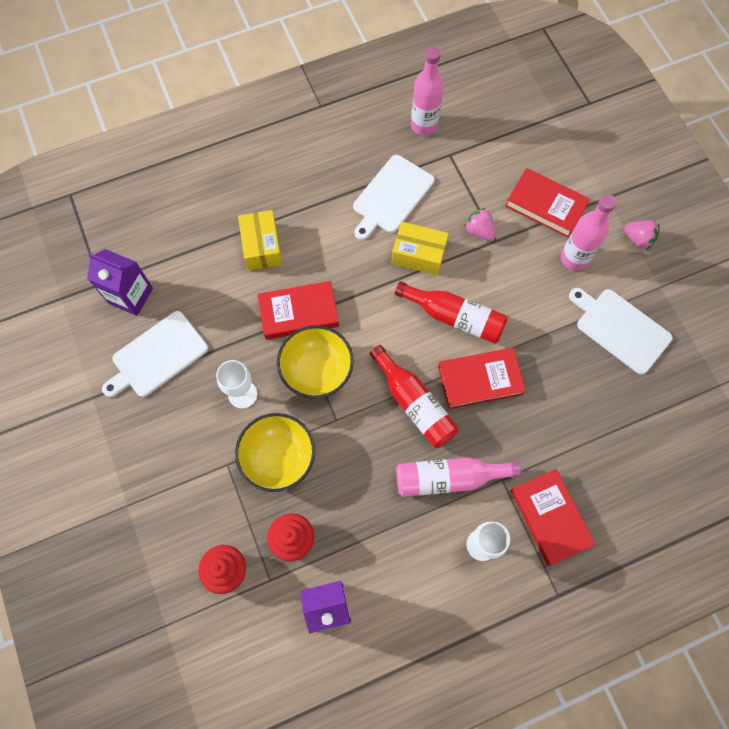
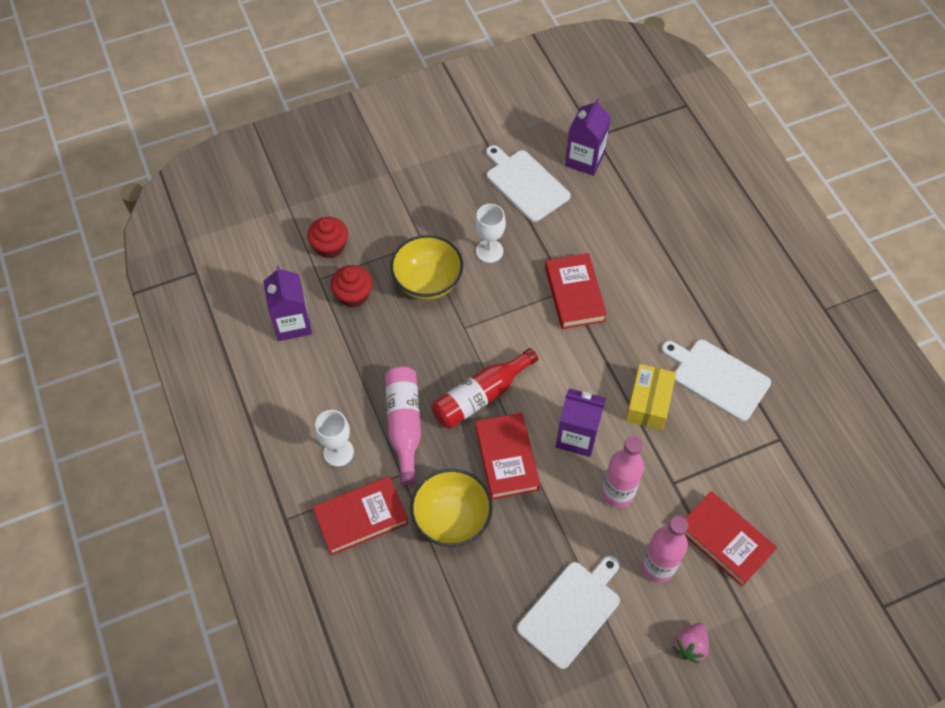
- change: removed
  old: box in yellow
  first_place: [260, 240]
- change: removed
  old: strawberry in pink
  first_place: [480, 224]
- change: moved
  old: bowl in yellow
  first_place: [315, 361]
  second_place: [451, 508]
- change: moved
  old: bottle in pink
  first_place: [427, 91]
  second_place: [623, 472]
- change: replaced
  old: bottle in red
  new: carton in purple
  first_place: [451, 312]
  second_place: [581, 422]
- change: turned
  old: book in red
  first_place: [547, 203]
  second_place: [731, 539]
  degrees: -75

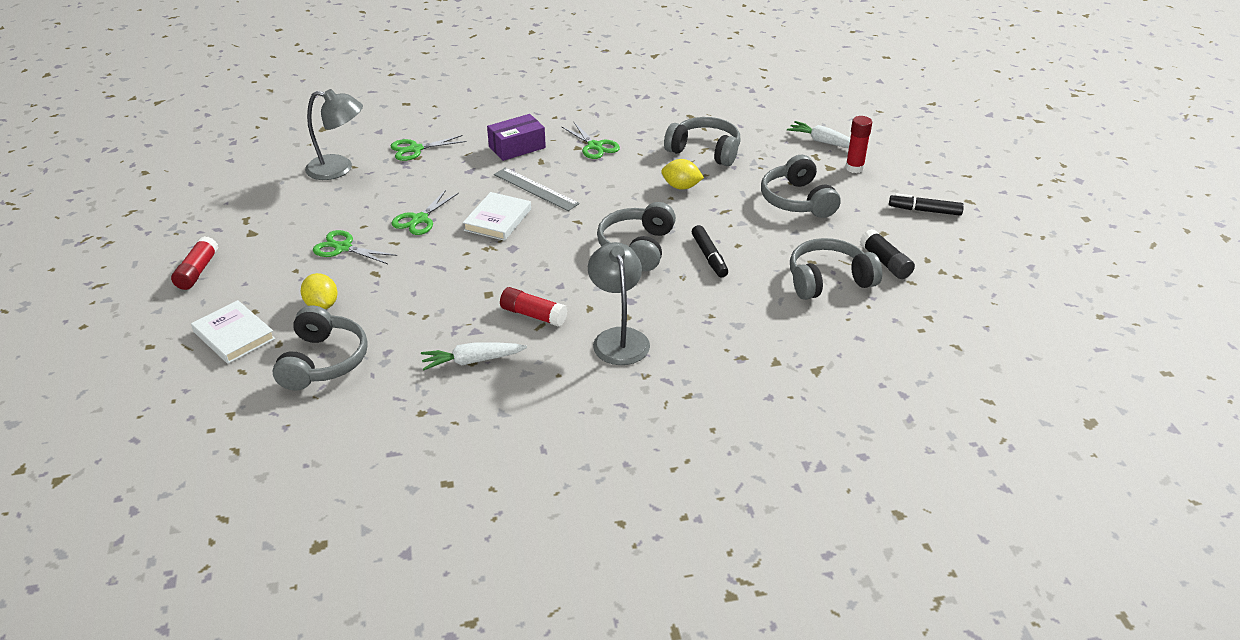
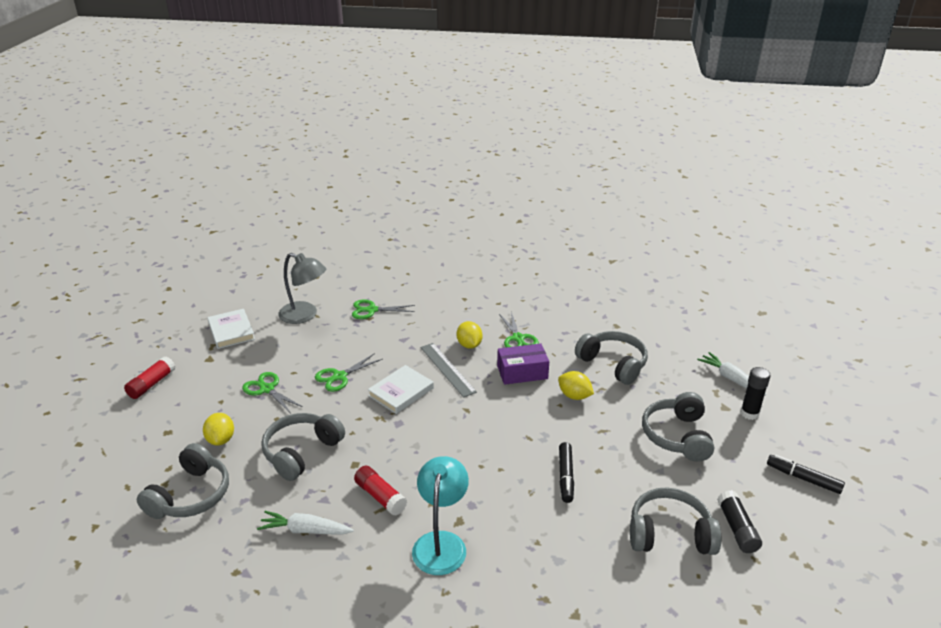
- change: added
  new: lemon in yellow
  second_place: [470, 335]
- change: moved
  old: book in white
  first_place: [233, 332]
  second_place: [231, 329]
- change: moved
  old: box in purple
  first_place: [516, 137]
  second_place: [523, 364]
- change: moved
  old: headphones in grey
  first_place: [636, 236]
  second_place: [303, 447]
- change: recoloured
  old: lamp in grey
  new: lamp in turquoise
  first_place: [619, 303]
  second_place: [440, 515]
- change: recoloured
  old: glue stick in red
  new: glue stick in black
  first_place: [859, 144]
  second_place: [755, 393]

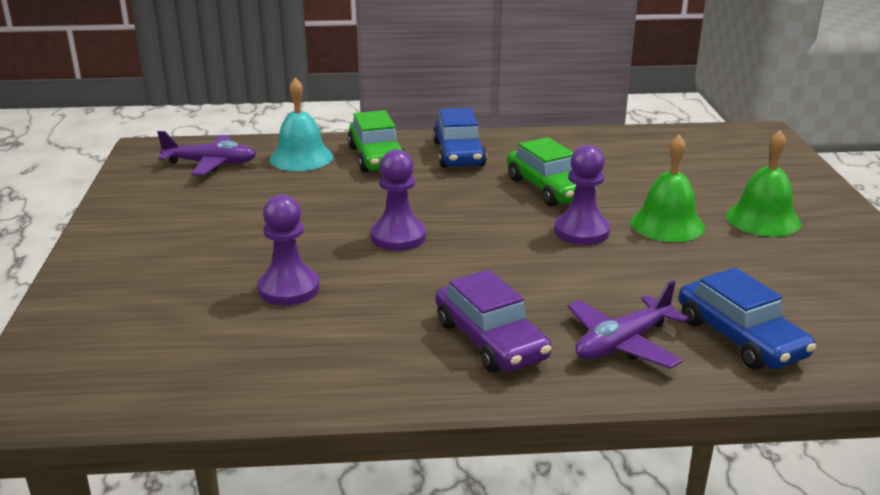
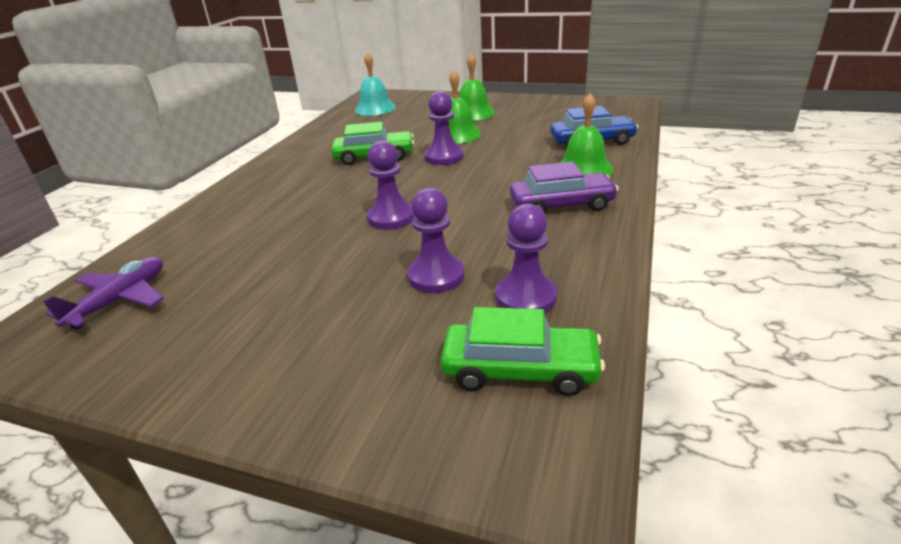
- change: removed
  old: car in blue
  first_place: [460, 138]
- change: added
  new: pawn in purple
  second_place: [526, 258]
- change: moved
  old: bell in turquoise
  first_place: [301, 124]
  second_place: [375, 84]
- change: moved
  old: car in green
  first_place: [376, 141]
  second_place: [522, 351]
- change: replaced
  old: plane in purple
  new: bell in green
  first_place: [628, 324]
  second_place: [586, 134]

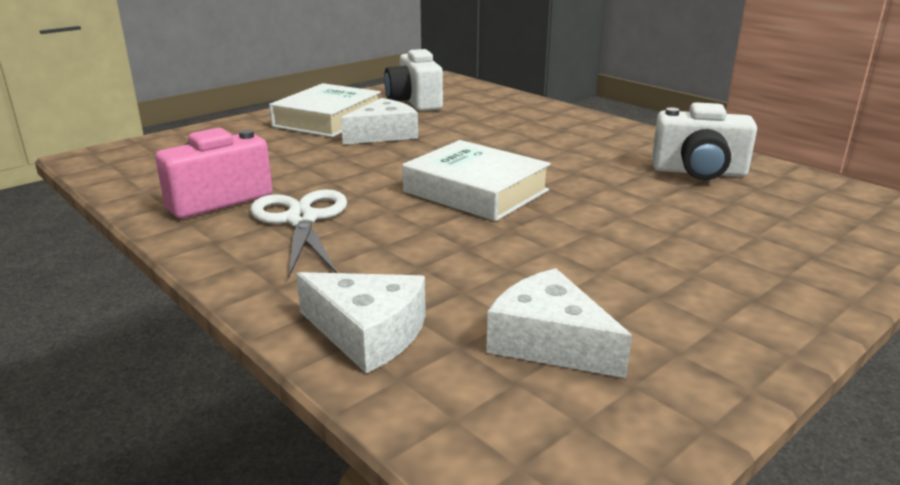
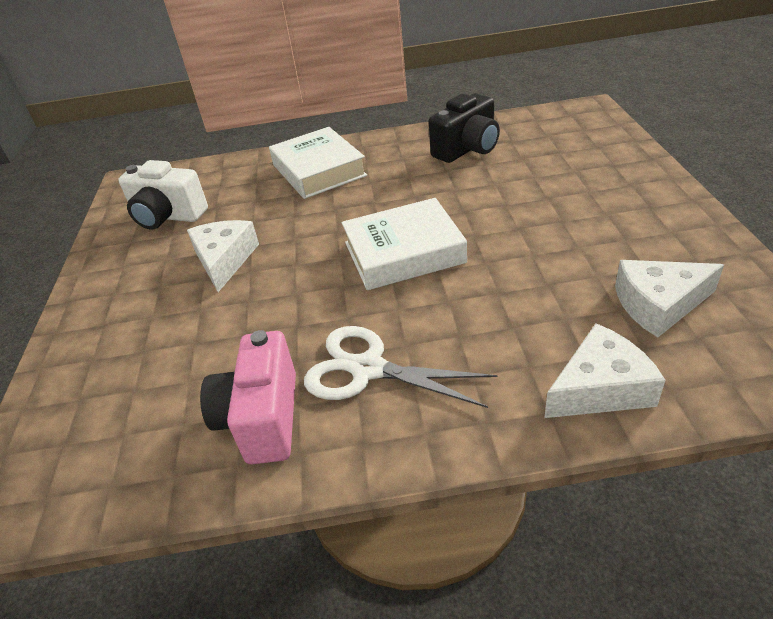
- change: moved
  old: book in white
  first_place: [325, 110]
  second_place: [318, 163]
- change: recoloured
  old: camera in white
  new: camera in black
  first_place: [704, 141]
  second_place: [464, 128]

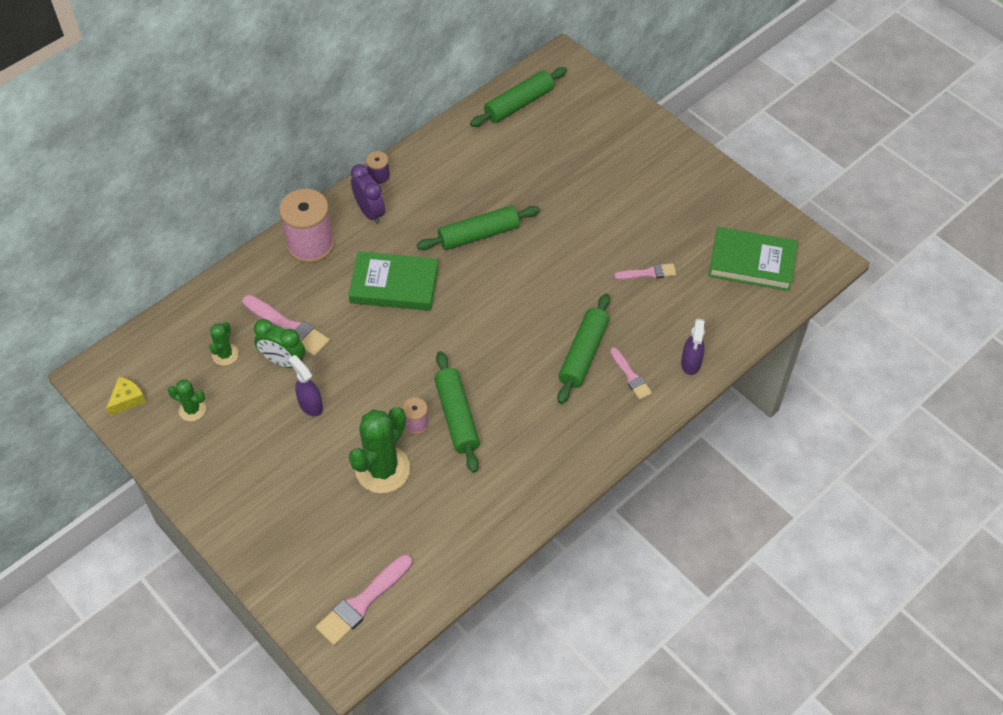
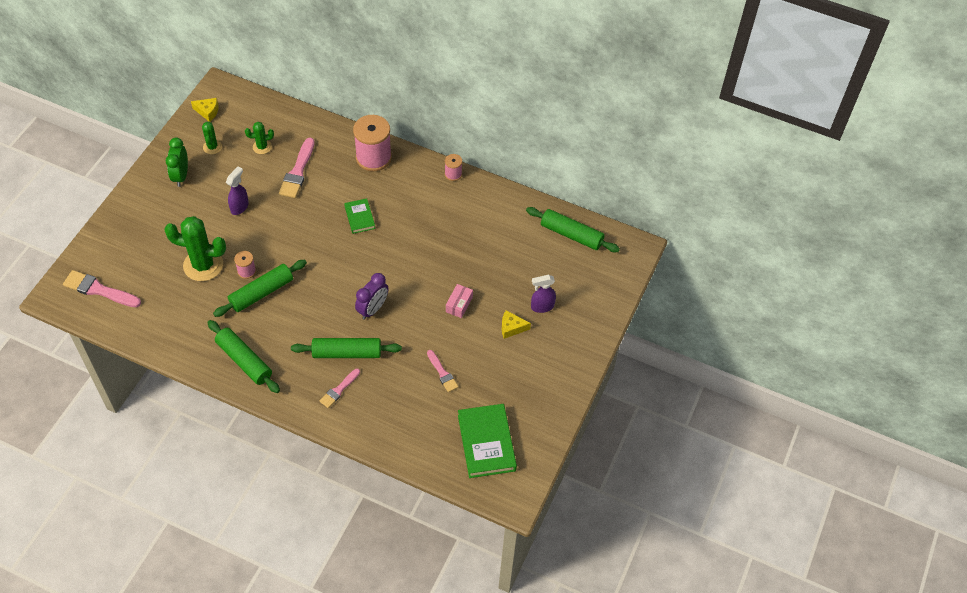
- change: added
  new: box in pink
  second_place: [459, 301]
- change: added
  new: cheese in yellow
  second_place: [516, 324]
- change: moved
  old: clock in green
  first_place: [279, 343]
  second_place: [177, 162]
- change: moved
  old: clock in purple
  first_place: [368, 194]
  second_place: [371, 296]
- change: moved
  old: rolling pin in green
  first_place: [478, 228]
  second_place: [243, 356]
- change: moved
  old: spray bottle in purple
  first_place: [693, 347]
  second_place: [543, 294]
- change: recoloured
  old: spool in purple
  new: spool in pink
  first_place: [378, 168]
  second_place: [453, 167]
- change: resized
  old: book in green
  first_place: [394, 281]
  second_place: [359, 216]
  factor: 0.56

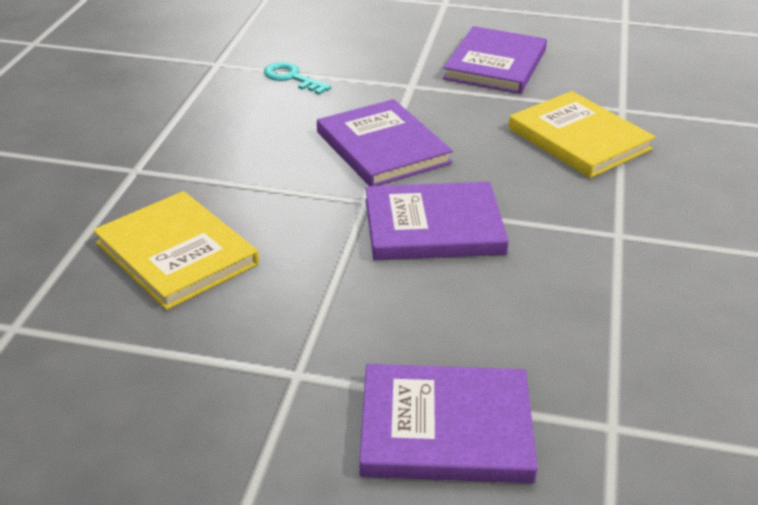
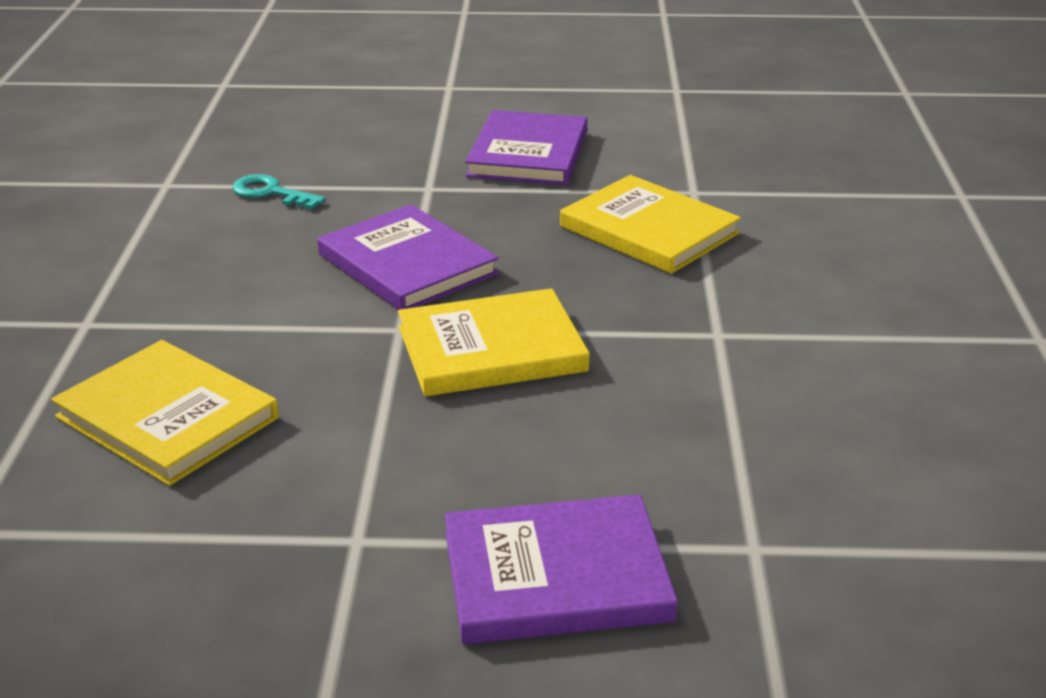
- change: recoloured
  old: book in purple
  new: book in yellow
  first_place: [437, 221]
  second_place: [494, 342]

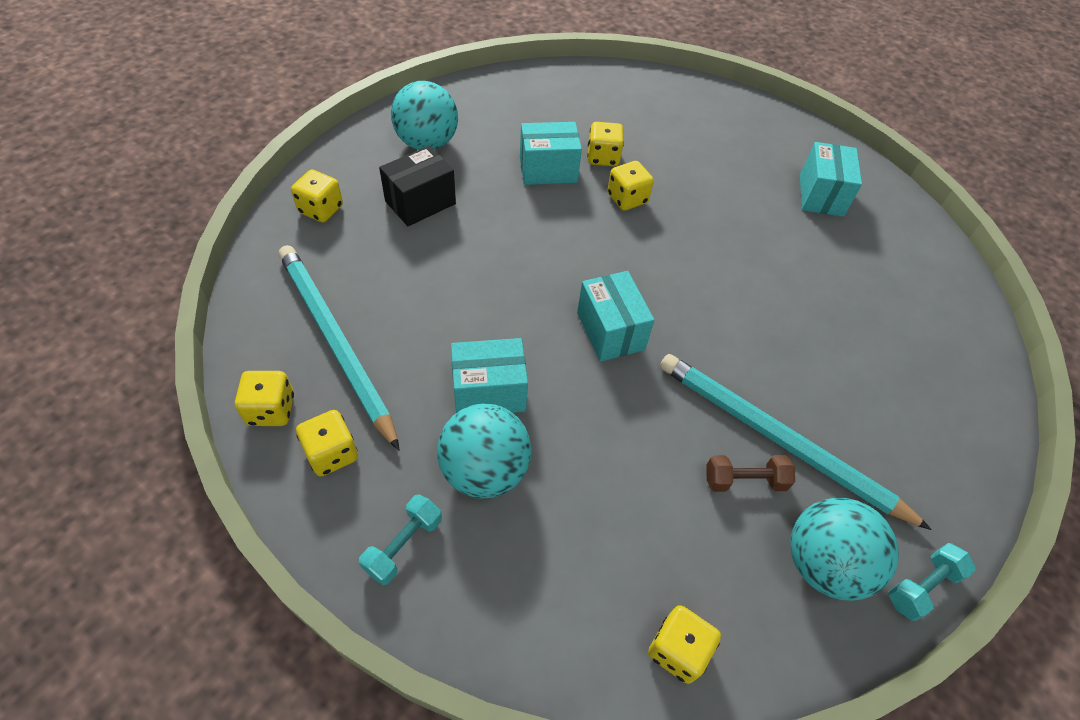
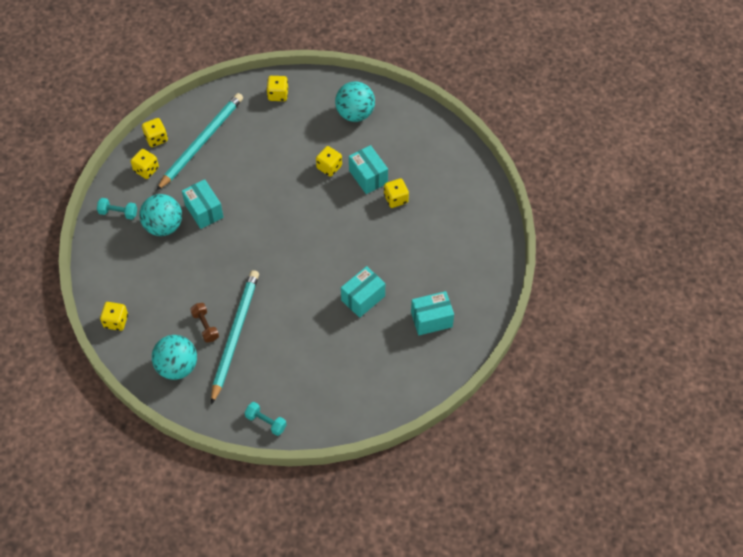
- change: removed
  old: box in black
  first_place: [417, 186]
- change: moved
  old: box in turquoise
  first_place: [616, 316]
  second_place: [363, 292]
- change: moved
  old: dice in yellow
  first_place: [630, 186]
  second_place: [329, 161]
- change: moved
  old: dumbbell in turquoise
  first_place: [932, 582]
  second_place: [265, 419]

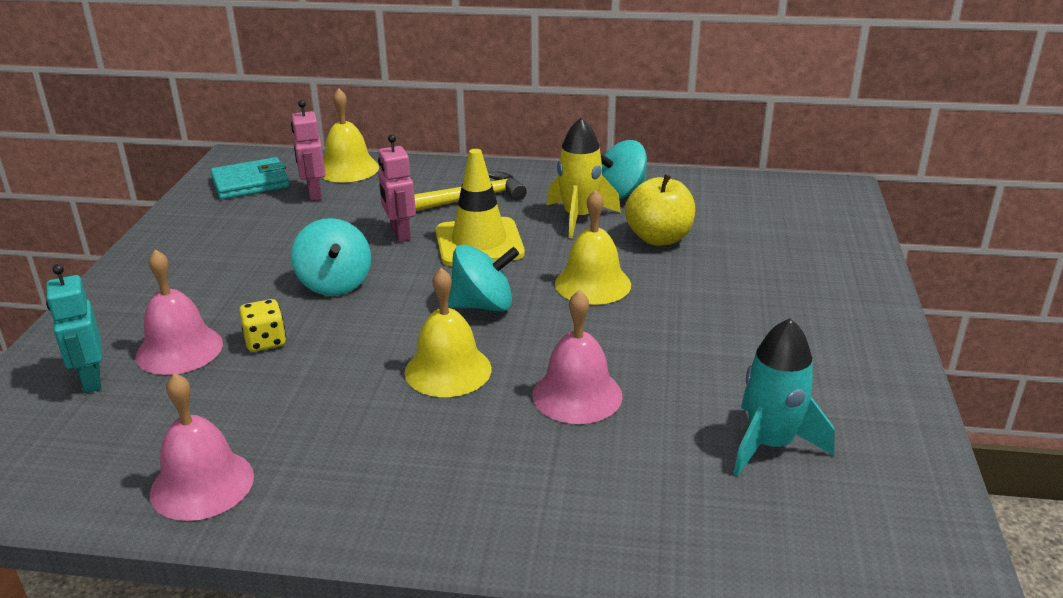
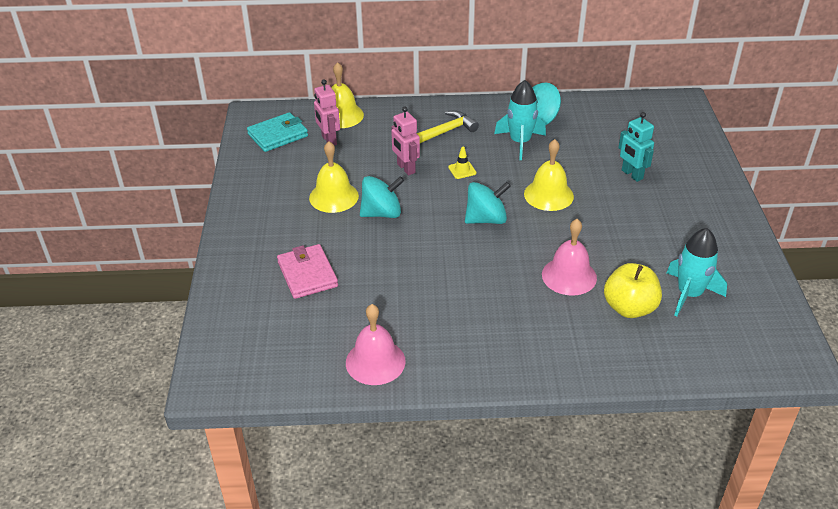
- change: removed
  old: dice in yellow
  first_place: [262, 325]
- change: moved
  old: robot in turquoise
  first_place: [74, 328]
  second_place: [636, 147]
- change: moved
  old: bell in yellow
  first_place: [448, 332]
  second_place: [334, 177]
- change: moved
  old: apple in yellow
  first_place: [660, 210]
  second_place: [633, 290]
- change: replaced
  old: bell in pink
  new: wallet in pink
  first_place: [179, 312]
  second_place: [307, 271]
- change: recoloured
  old: rocket in yellow
  new: rocket in turquoise
  first_place: [584, 177]
  second_place: [520, 120]
- change: turned
  old: spinning top in turquoise
  first_place: [331, 257]
  second_place: [382, 197]
  degrees: -75
- change: resized
  old: traffic cone in yellow
  first_place: [480, 207]
  second_place: [462, 163]
  factor: 0.42

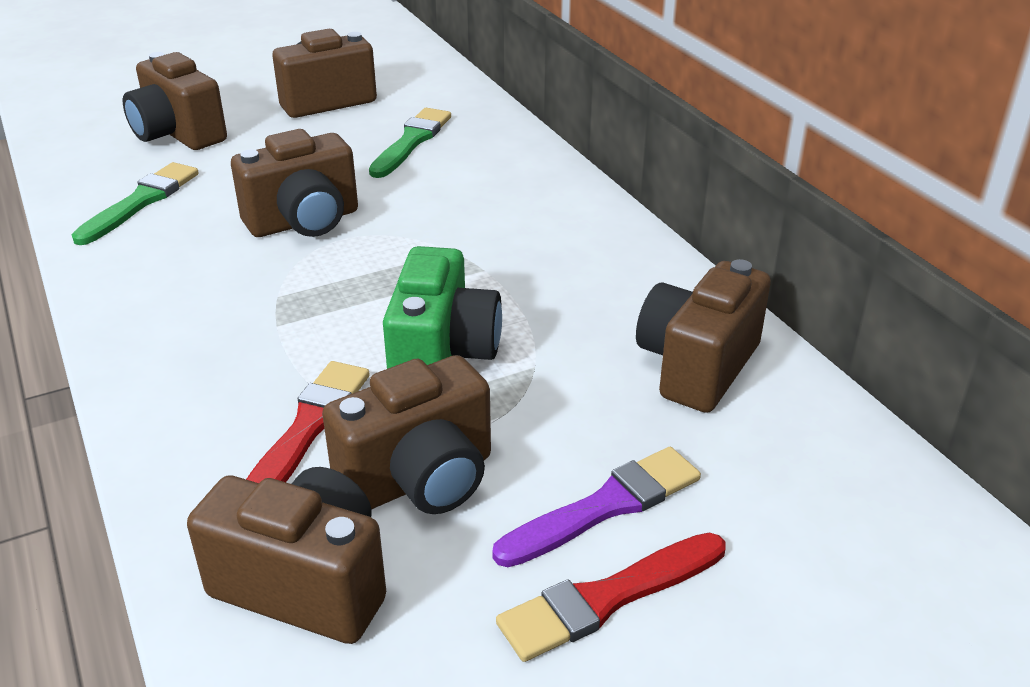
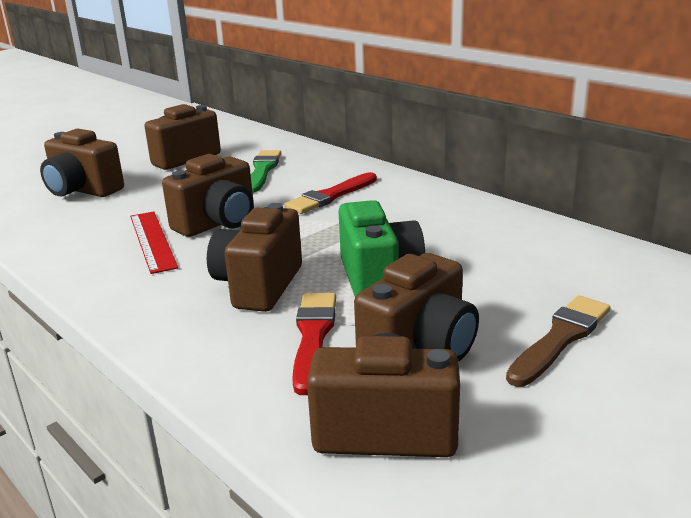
- change: removed
  old: brush in green
  first_place: [135, 203]
- change: added
  new: ruler in red
  second_place: [154, 242]
- change: moved
  old: brush in red
  first_place: [611, 597]
  second_place: [330, 193]
- change: moved
  old: camera in brown
  first_place: [703, 336]
  second_place: [254, 257]
- change: recoloured
  old: brush in purple
  new: brush in brown
  first_place: [596, 507]
  second_place: [558, 341]

